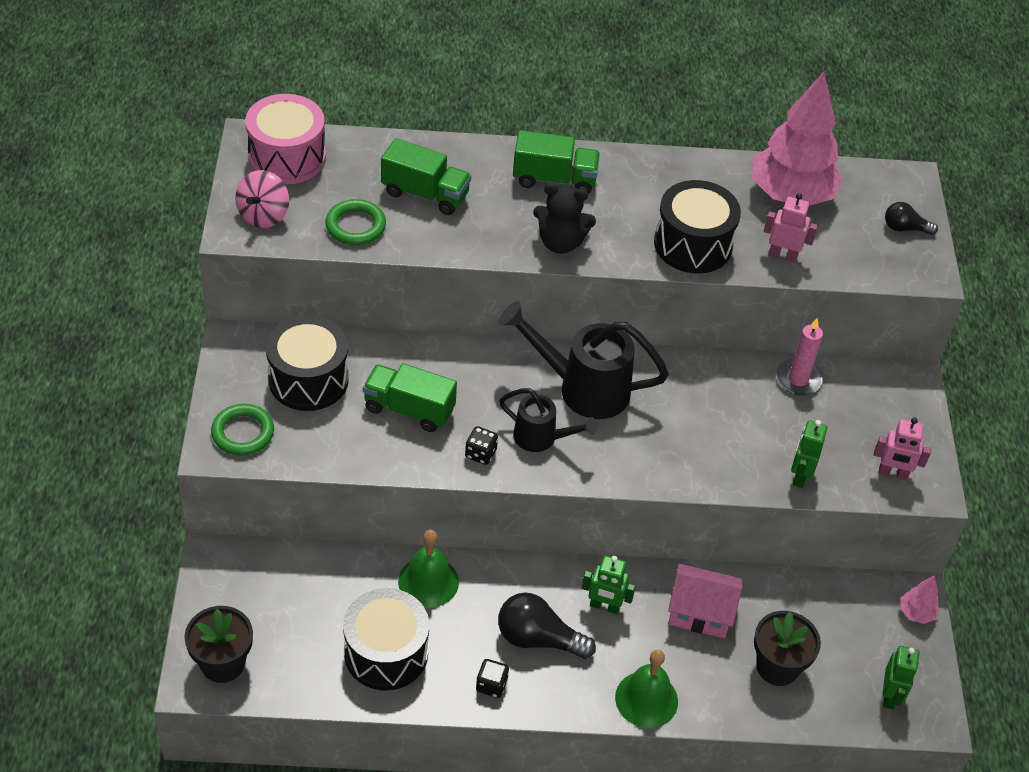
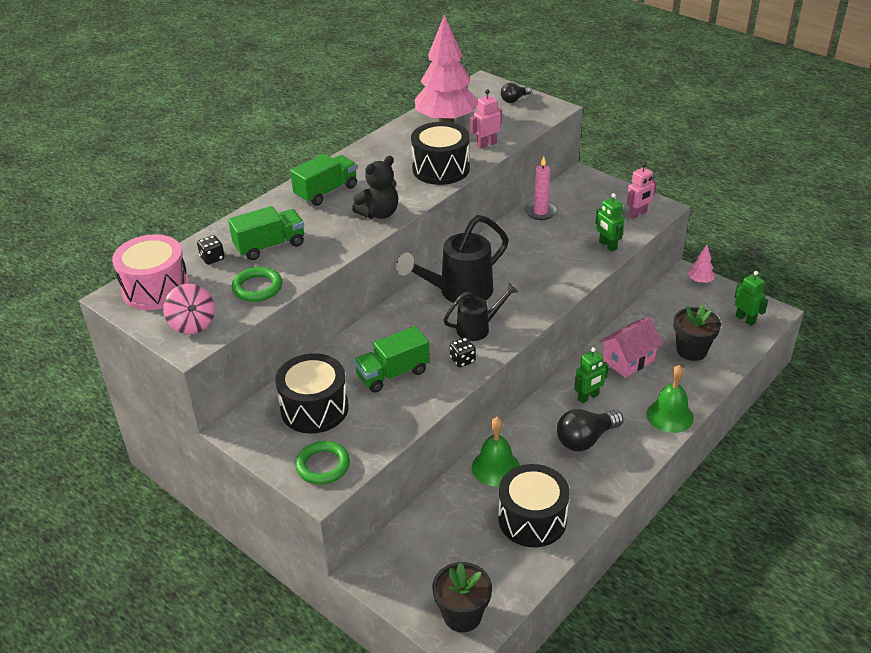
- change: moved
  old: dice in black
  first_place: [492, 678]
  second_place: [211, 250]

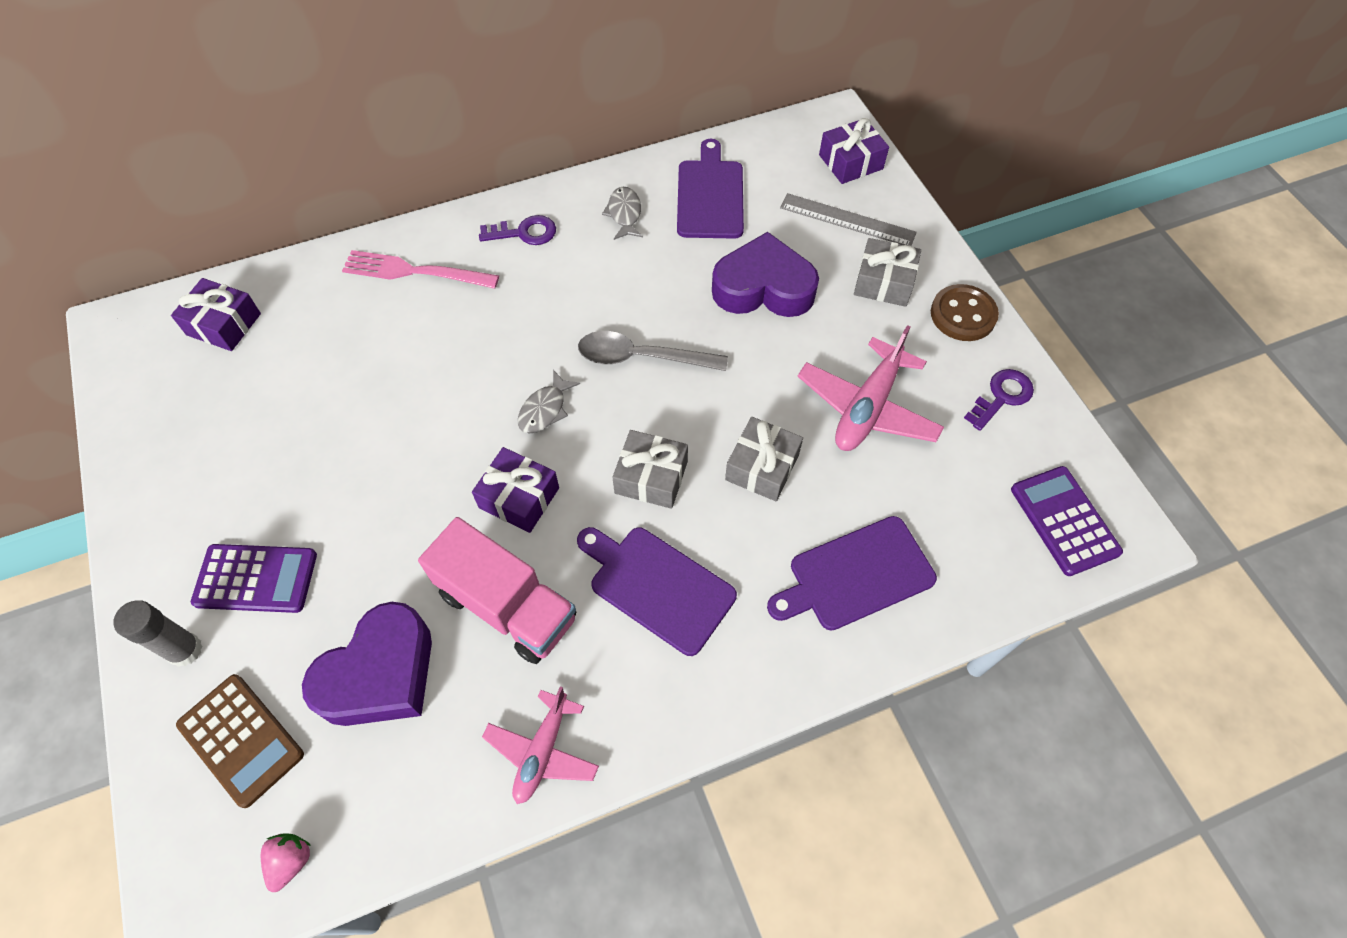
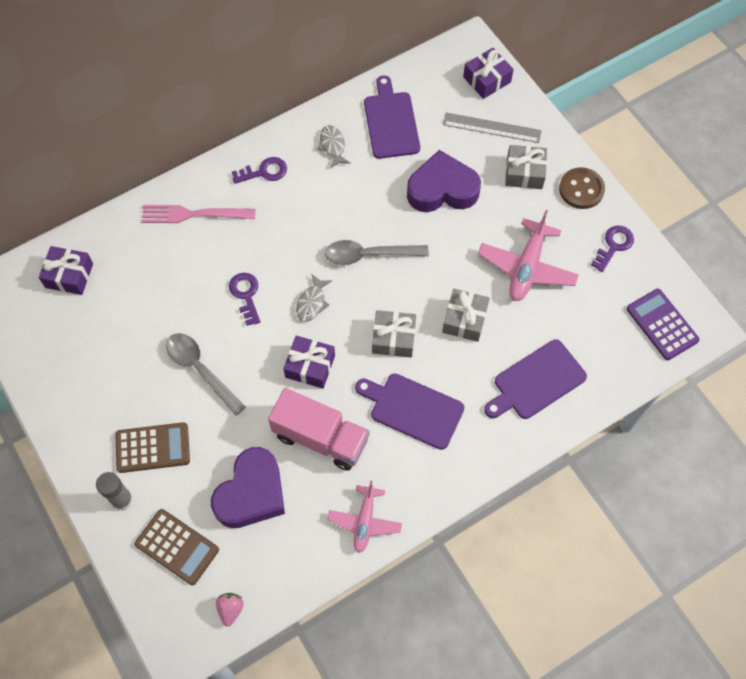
- change: added
  new: spoon in grey
  second_place: [206, 374]
- change: added
  new: key in purple
  second_place: [244, 299]
- change: recoloured
  old: calculator in purple
  new: calculator in brown
  first_place: [254, 578]
  second_place: [152, 447]

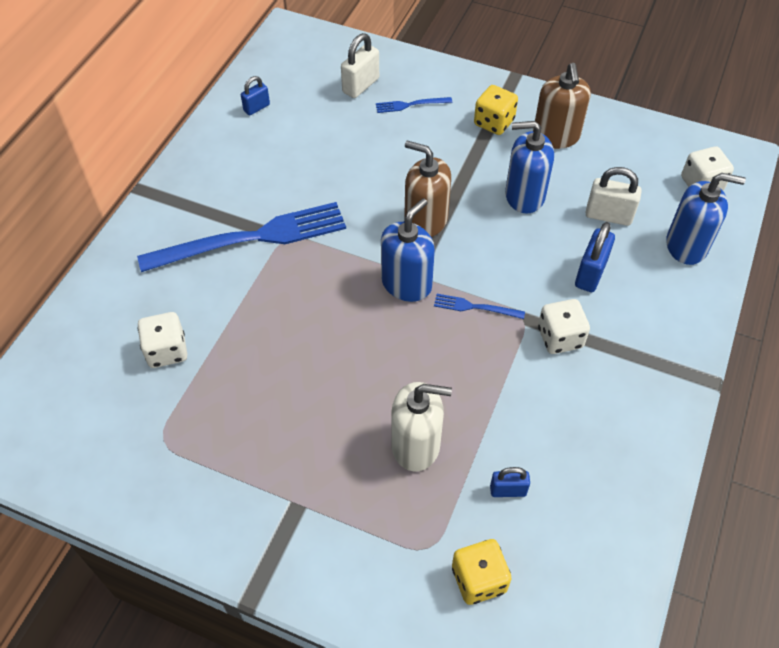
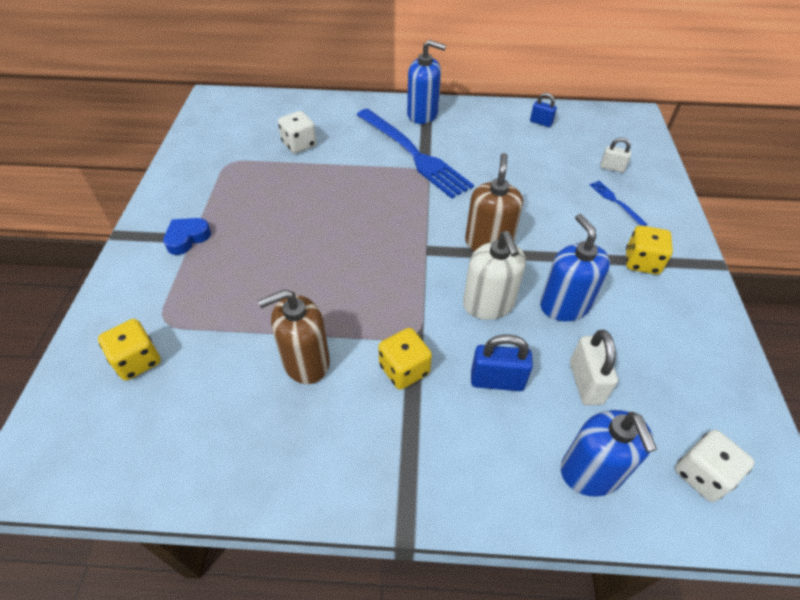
- change: removed
  old: fork in blue
  first_place: [479, 306]
- change: removed
  old: padlock in blue
  first_place: [510, 482]
- change: added
  new: heart in blue
  second_place: [187, 236]
- change: moved
  old: soap dispenser in blue
  first_place: [408, 250]
  second_place: [426, 82]
- change: moved
  old: soap dispenser in white
  first_place: [421, 427]
  second_place: [494, 275]
- change: moved
  old: soap dispenser in brown
  first_place: [562, 106]
  second_place: [294, 336]
- change: recoloured
  old: dice in white
  new: dice in yellow
  first_place: [564, 326]
  second_place: [405, 359]
- change: resized
  old: padlock in white
  first_place: [360, 65]
  second_place: [615, 155]
  factor: 0.63

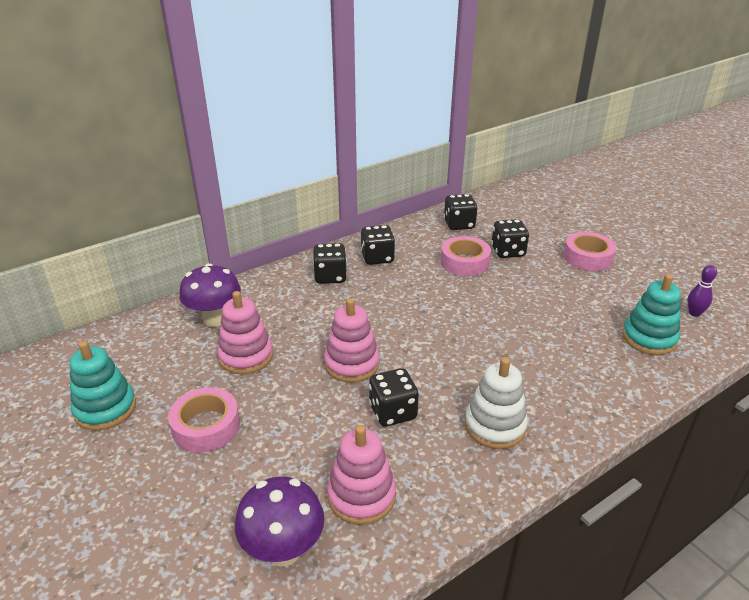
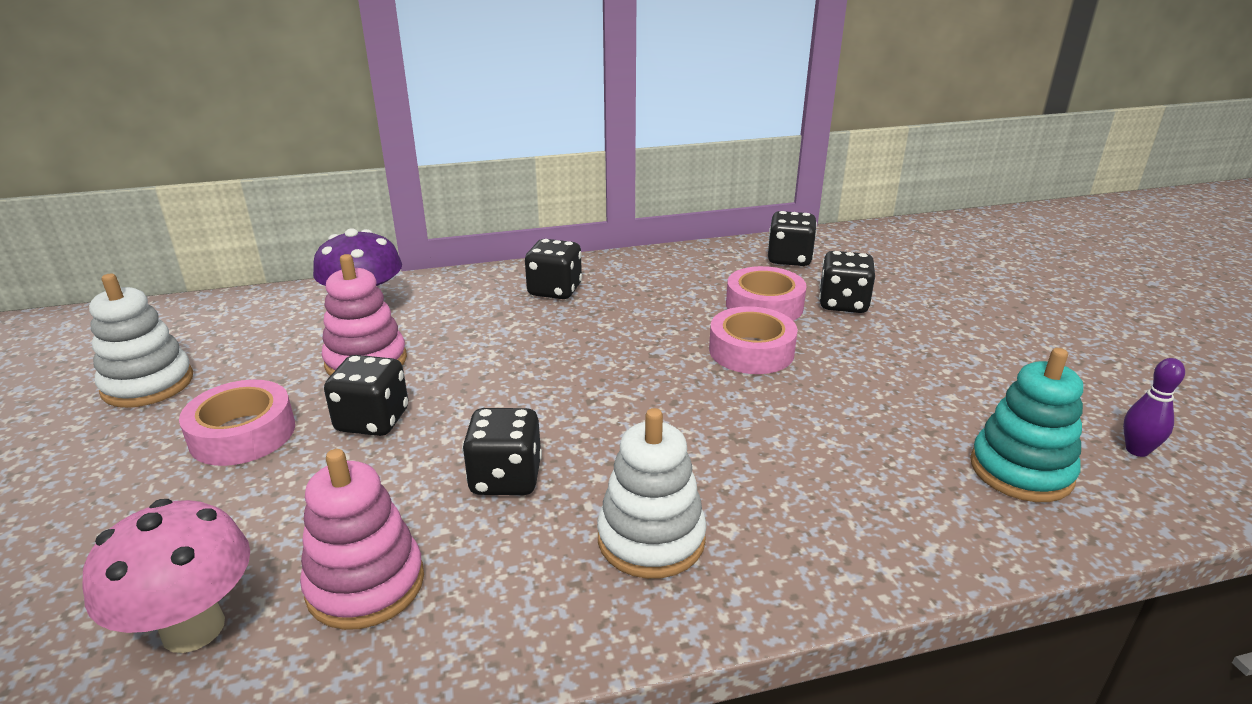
- change: removed
  old: stacking toy in pink
  first_place: [352, 340]
- change: moved
  old: dice in black
  first_place: [378, 245]
  second_place: [366, 395]
- change: moved
  old: tape in pink
  first_place: [589, 251]
  second_place: [753, 340]
- change: recoloured
  old: stacking toy in turquoise
  new: stacking toy in white
  first_place: [102, 386]
  second_place: [141, 341]
- change: recoloured
  old: mushroom in purple
  new: mushroom in pink
  first_place: [280, 521]
  second_place: [166, 576]

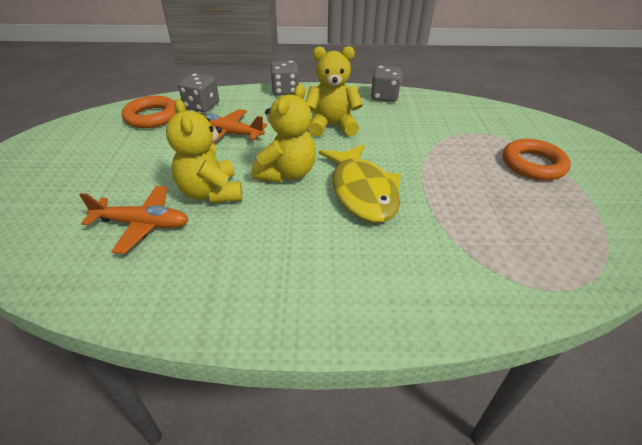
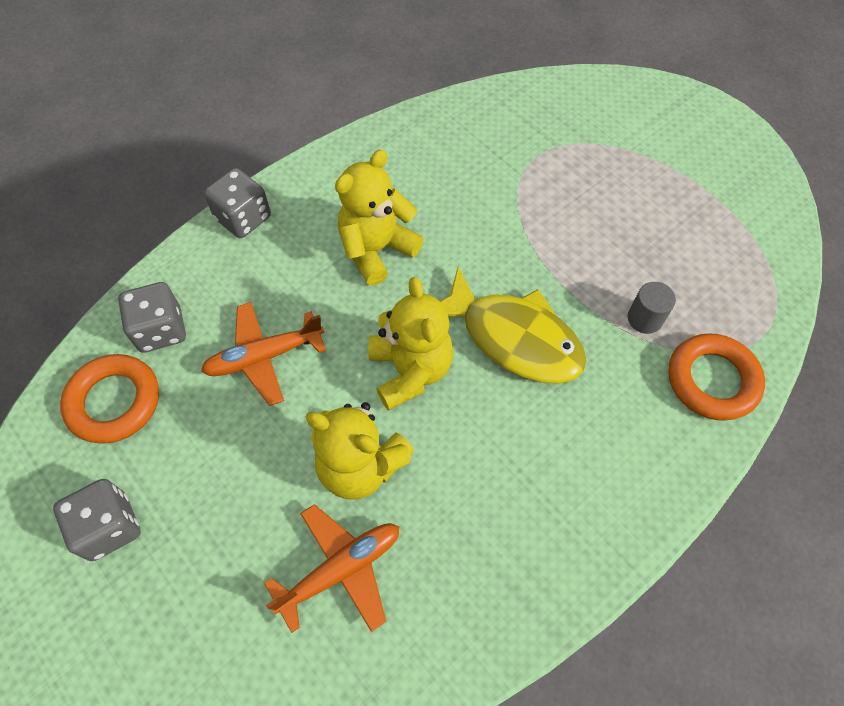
- change: added
  new: cylinder in grey
  second_place: [652, 308]
- change: moved
  old: dice in grey
  first_place: [386, 84]
  second_place: [97, 520]
- change: moved
  old: ring in orange
  first_place: [537, 159]
  second_place: [716, 377]

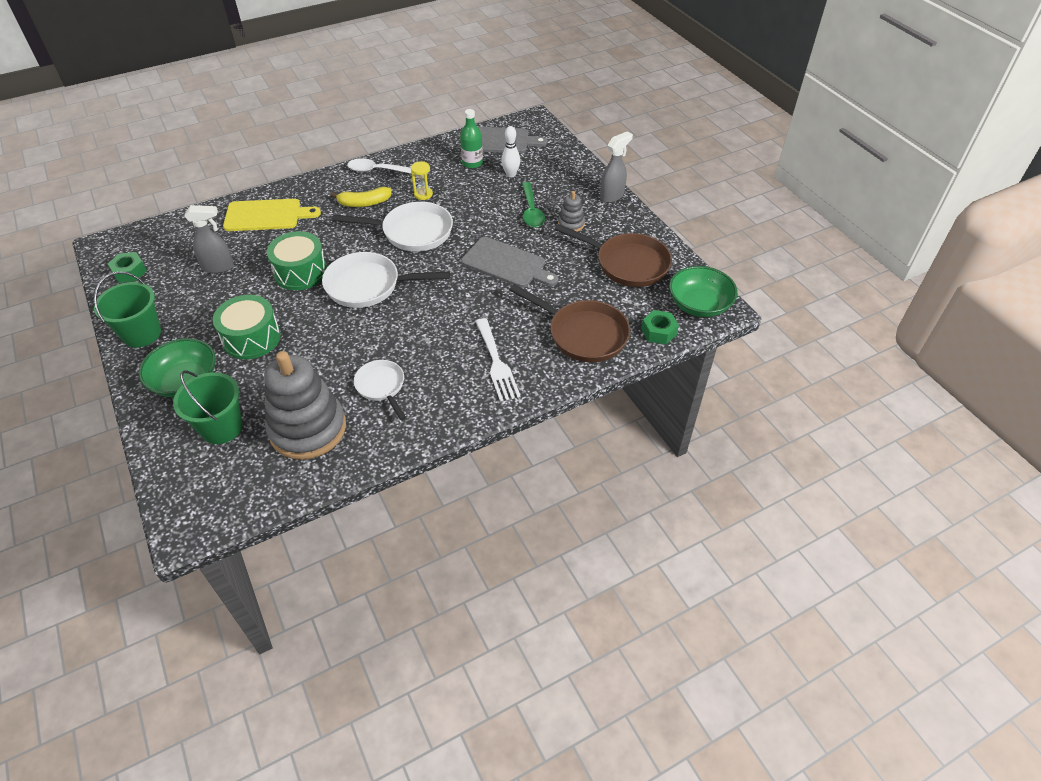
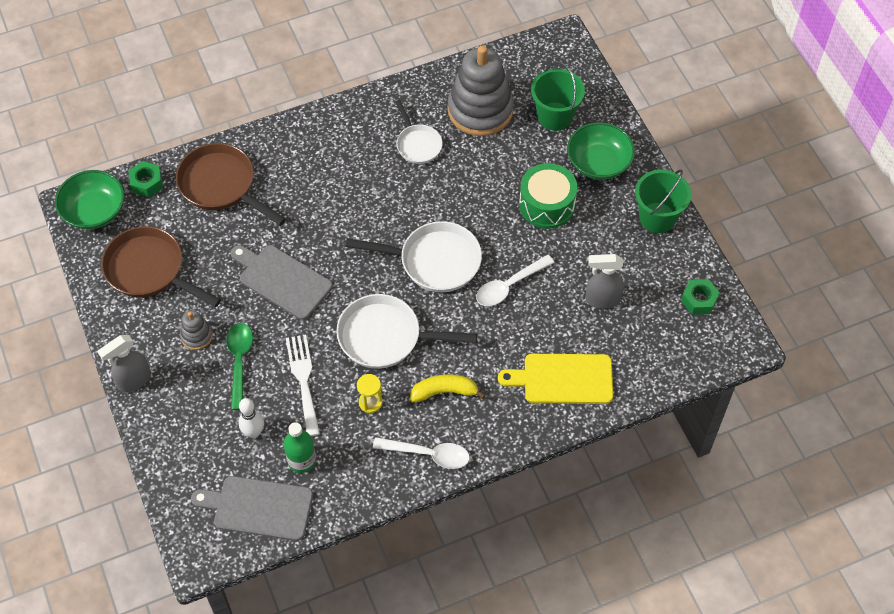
- change: moved
  old: fork in white
  first_place: [498, 360]
  second_place: [303, 385]
- change: replaced
  old: drum in green
  new: spoon in white
  first_place: [297, 260]
  second_place: [515, 280]

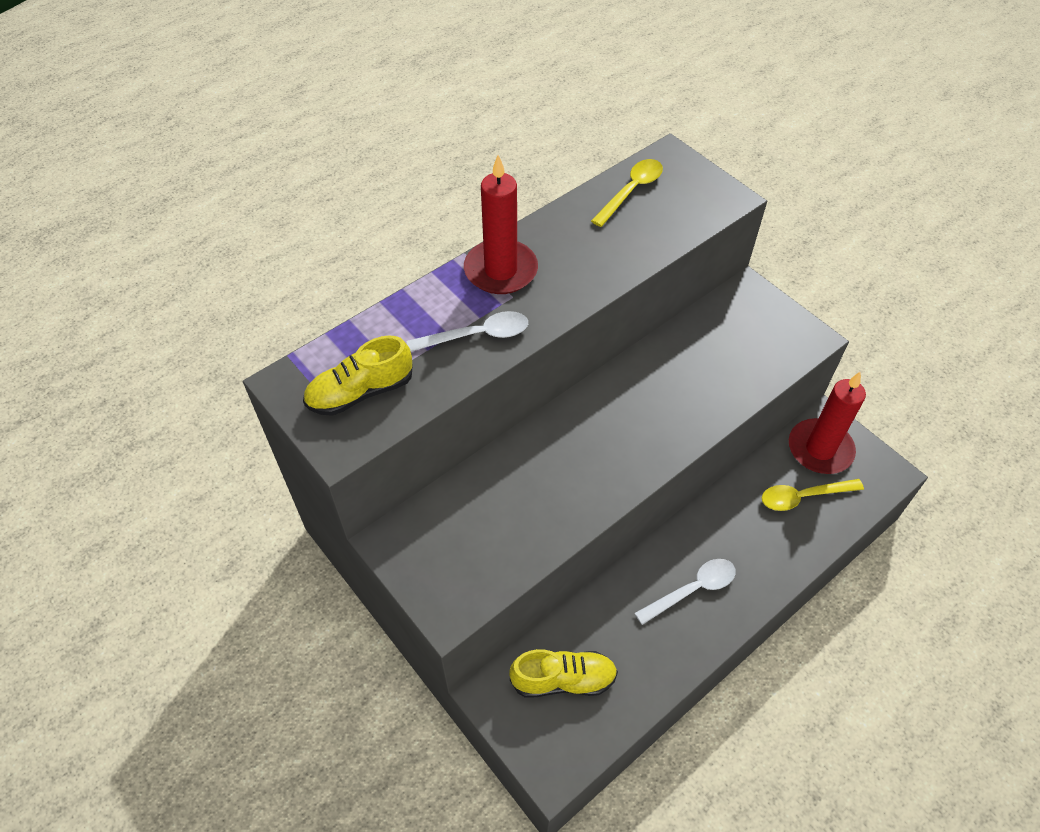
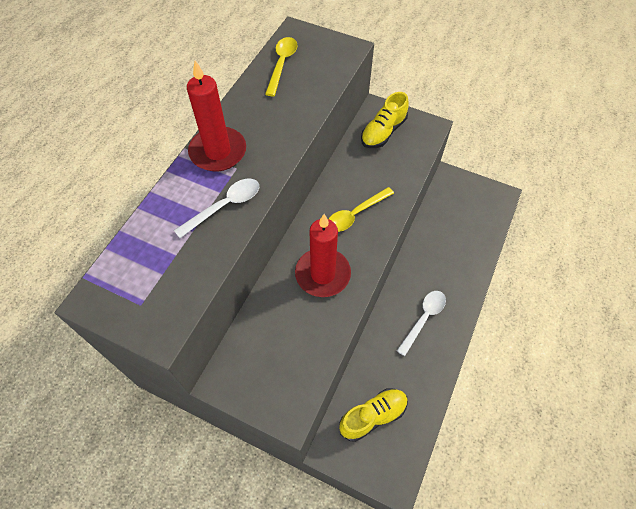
- change: moved
  old: shoe in yellow
  first_place: [357, 376]
  second_place: [385, 120]
- change: moved
  old: spoon in yellow
  first_place: [813, 495]
  second_place: [361, 209]
- change: moved
  old: candle in red
  first_place: [827, 423]
  second_place: [323, 255]

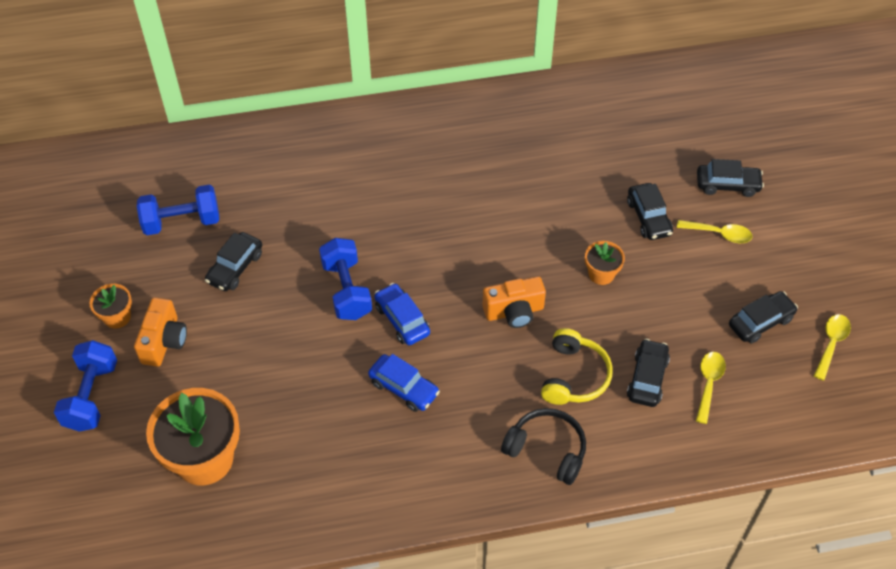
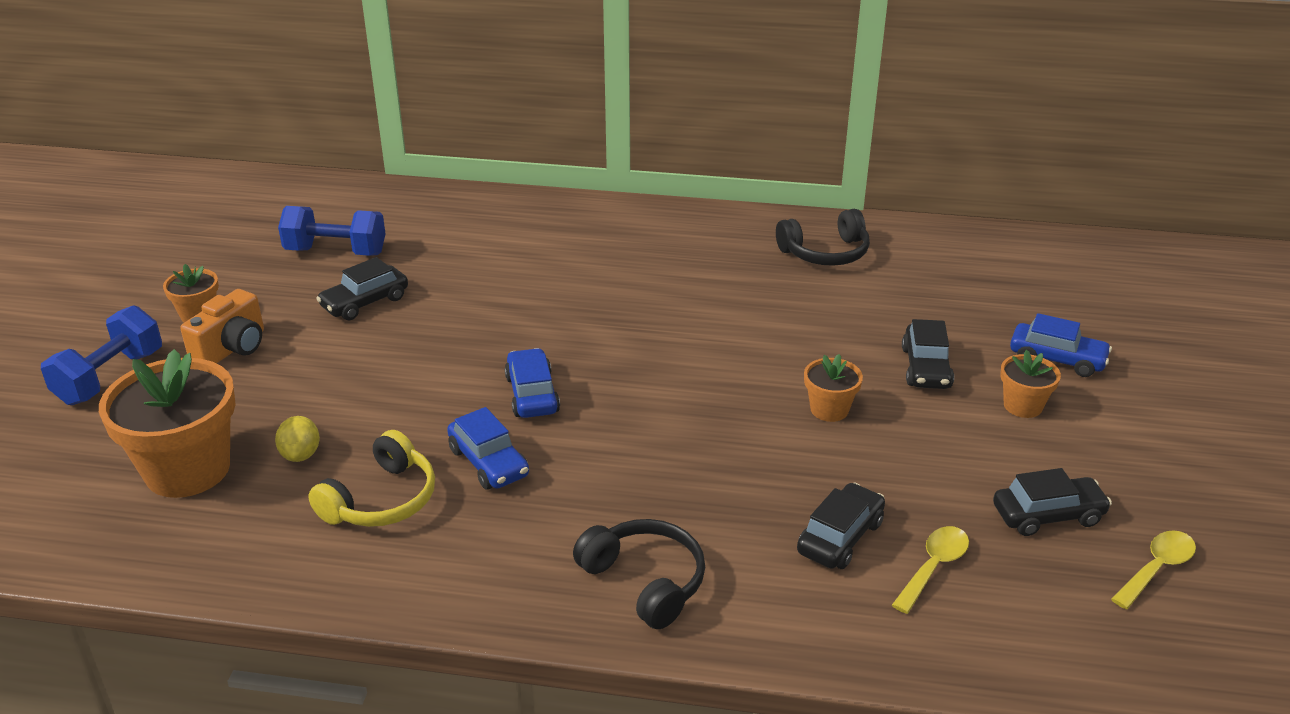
- change: removed
  old: dumbbell in blue
  first_place: [345, 279]
- change: removed
  old: camera in orange
  first_place: [514, 302]
- change: added
  new: lemon in yellow
  second_place: [297, 439]
- change: added
  new: headphones in black
  second_place: [823, 237]
- change: moved
  old: headphones in yellow
  first_place: [577, 366]
  second_place: [371, 478]
- change: replaced
  old: spoon in yellow
  new: flower pot in orange
  first_place: [714, 231]
  second_place: [1030, 384]
- change: recoloured
  old: car in black
  new: car in blue
  first_place: [730, 178]
  second_place: [1061, 345]

